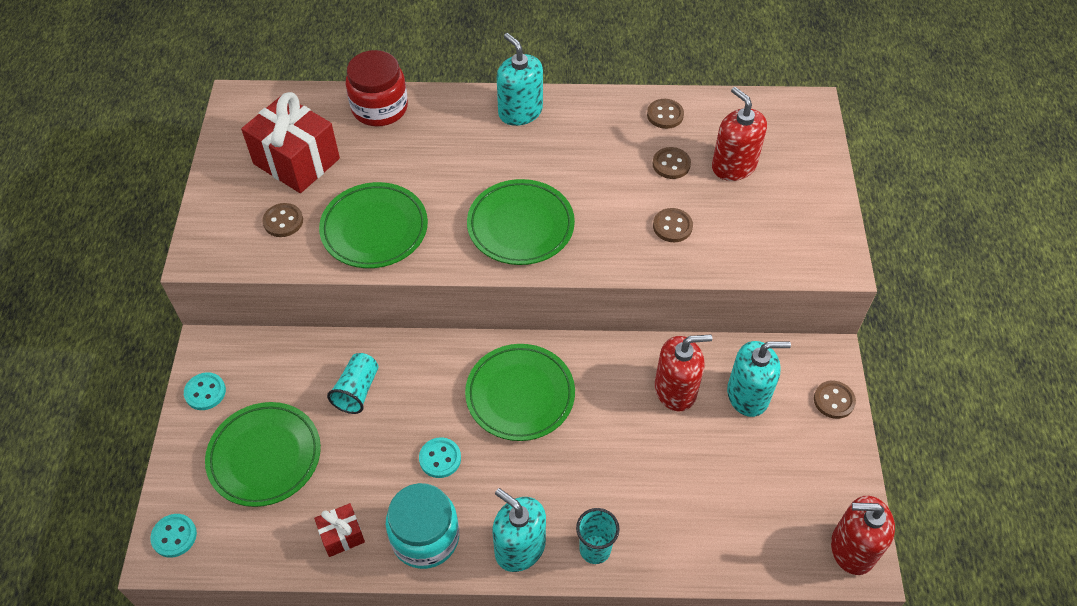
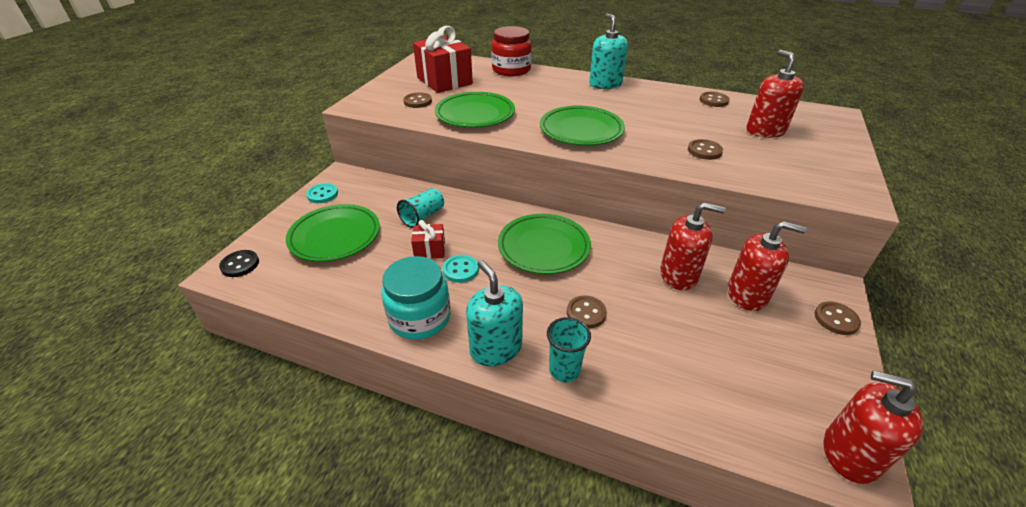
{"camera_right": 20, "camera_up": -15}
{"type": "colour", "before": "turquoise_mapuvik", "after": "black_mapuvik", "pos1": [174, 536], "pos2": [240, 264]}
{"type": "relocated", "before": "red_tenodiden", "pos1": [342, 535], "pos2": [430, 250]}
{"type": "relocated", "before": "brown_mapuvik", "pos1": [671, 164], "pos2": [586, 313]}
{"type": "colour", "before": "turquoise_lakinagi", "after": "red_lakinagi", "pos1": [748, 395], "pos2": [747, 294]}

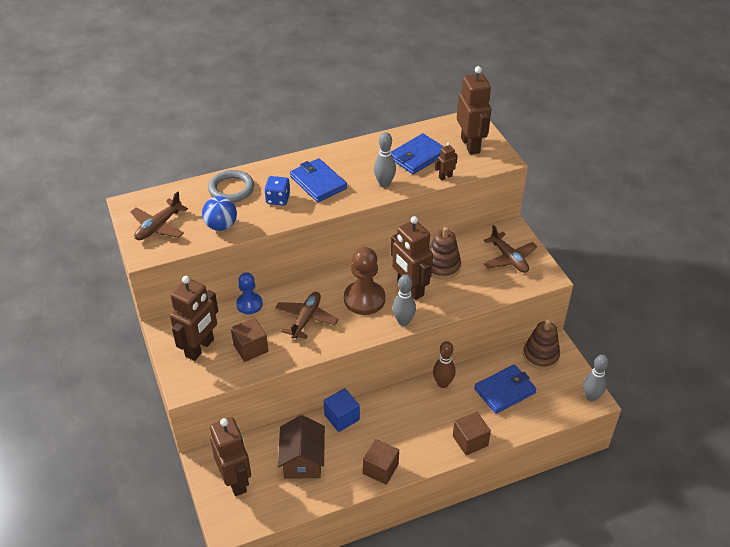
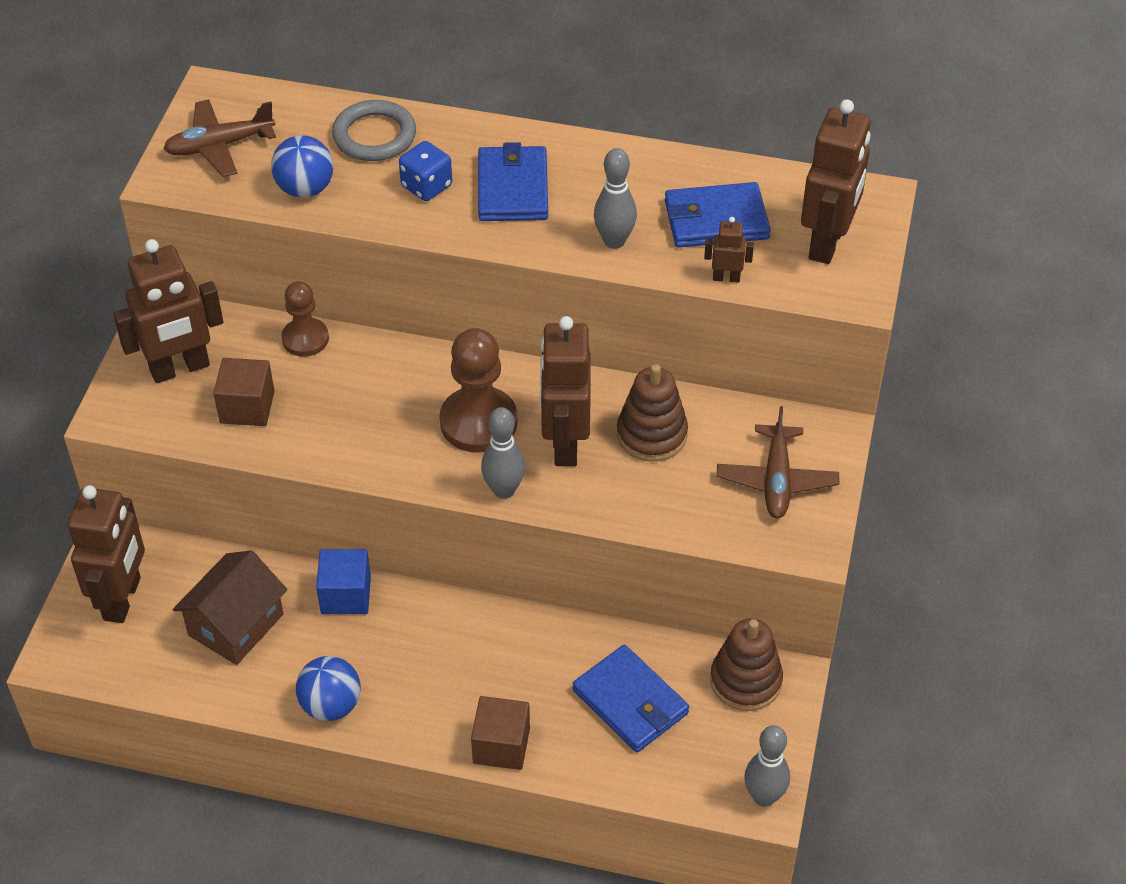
{"camera_right": 35, "camera_up": 5}
{"type": "colour", "before": "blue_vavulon", "after": "brown_vavulon", "pos1": [249, 304], "pos2": [305, 339]}
{"type": "missing", "before": "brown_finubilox", "pos1": [306, 319]}
{"type": "exchanged", "before": "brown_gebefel", "after": "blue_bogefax", "pos1": [380, 469], "pos2": [331, 705]}
{"type": "missing", "before": "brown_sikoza", "pos1": [443, 383]}
{"type": "spun", "before": "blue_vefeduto", "pos1": [504, 391], "pos2": [630, 702], "turn": 45}

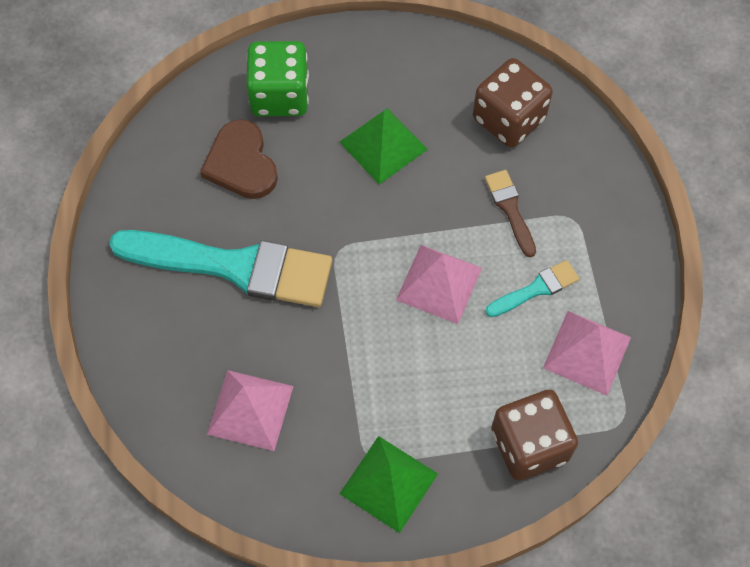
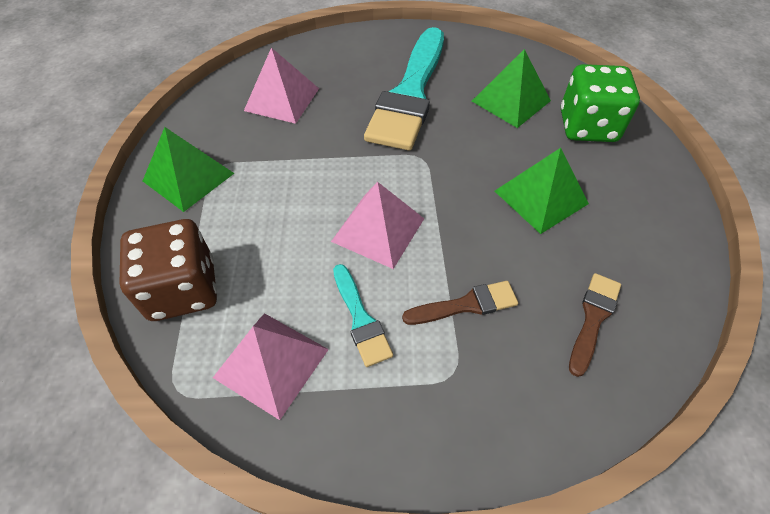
{"camera_right": 95, "camera_up": -10}
{"type": "exchanged", "before": "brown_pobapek", "after": "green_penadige", "pos1": [241, 163], "pos2": [511, 100]}
{"type": "exchanged", "before": "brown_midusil", "after": "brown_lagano", "pos1": [509, 119], "pos2": [593, 318]}

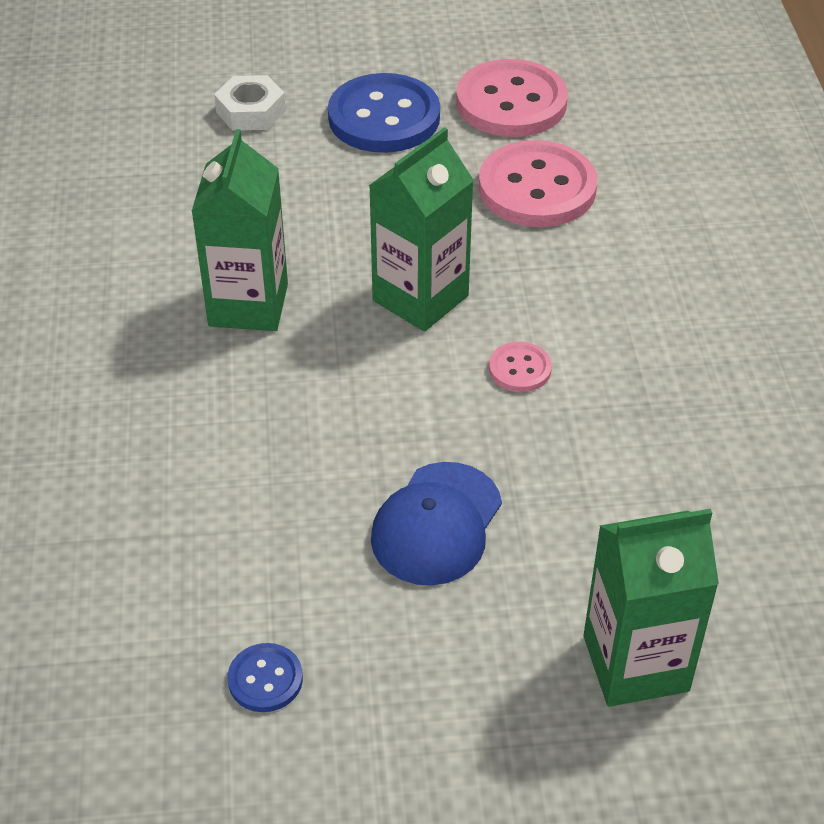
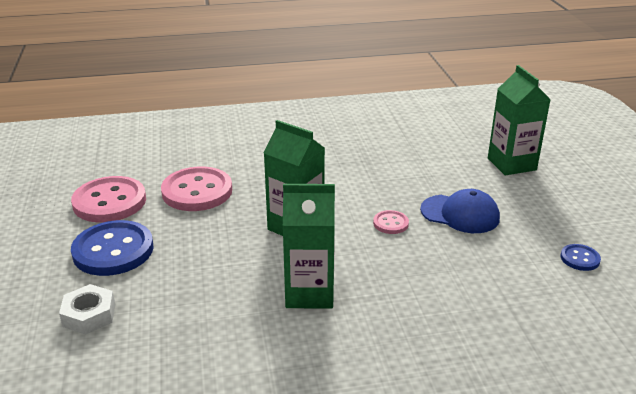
{"camera_right": -95, "camera_up": -15}
{"type": "relocated", "before": "pink_mapuvik", "pos1": [519, 369], "pos2": [390, 223]}

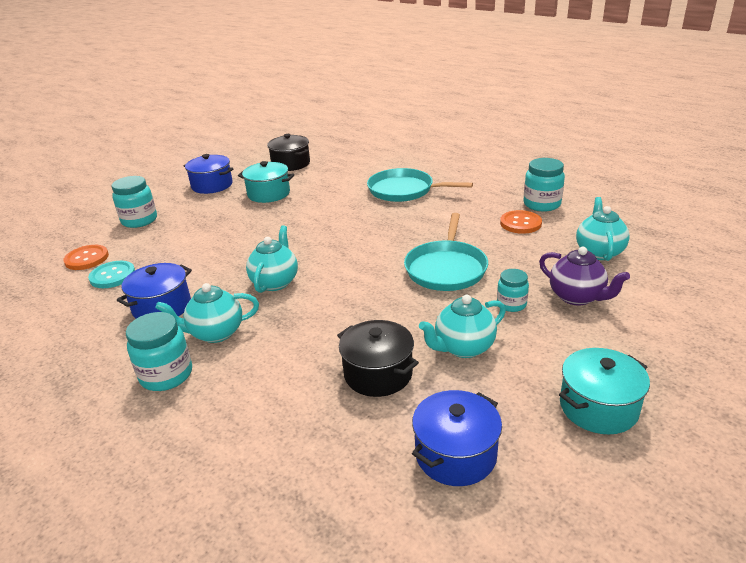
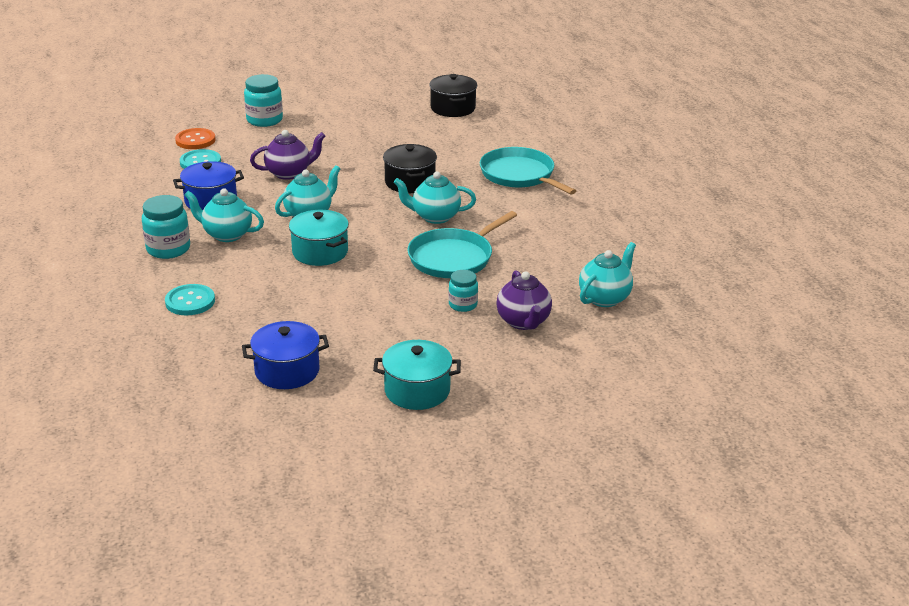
{"camera_right": 30, "camera_up": 0}
{"type": "missing", "before": "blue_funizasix", "pos1": [212, 185]}
{"type": "relocated", "before": "turquoise_funizasix", "pos1": [269, 194], "pos2": [320, 252]}
{"type": "relocated", "before": "black_funizasix", "pos1": [378, 374], "pos2": [410, 182]}
{"type": "relocated", "before": "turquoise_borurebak", "pos1": [463, 348], "pos2": [435, 217]}
{"type": "missing", "before": "orange_mapuvik", "pos1": [520, 223]}
{"type": "missing", "before": "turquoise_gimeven", "pos1": [541, 204]}
{"type": "appeared", "after": "turquoise_mapuvik", "pos2": [190, 301]}
{"type": "appeared", "after": "purple_borurebak", "pos2": [289, 173]}

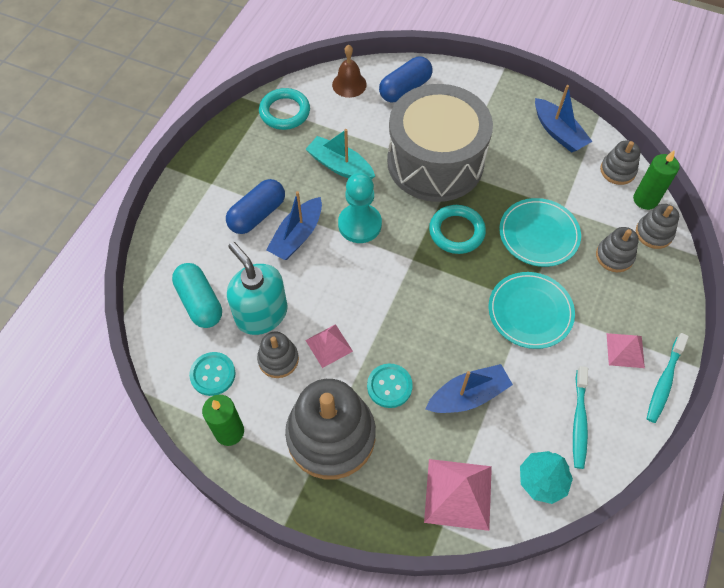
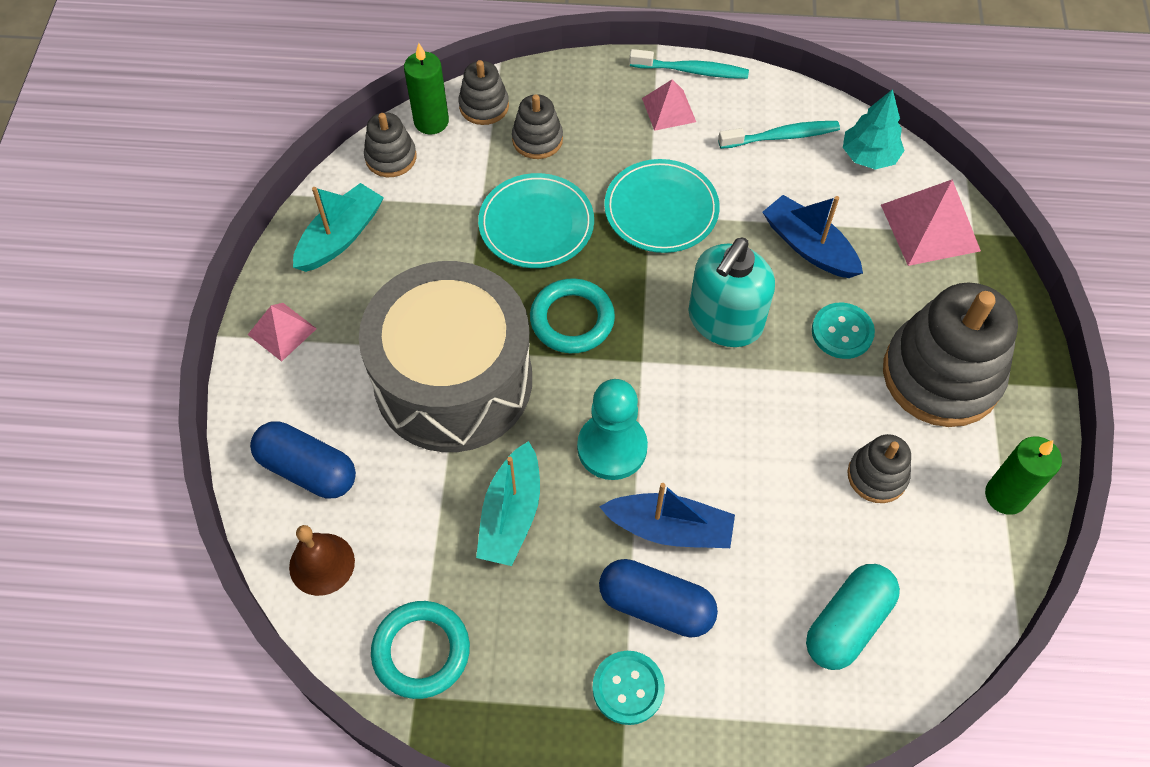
{"camera_right": -110, "camera_up": 0}
{"type": "relocated", "before": "turquoise_mapuvik", "pos1": [213, 374], "pos2": [628, 688]}
{"type": "relocated", "before": "turquoise_lakinagi", "pos1": [261, 314], "pos2": [724, 321]}
{"type": "relocated", "before": "pink_penadige", "pos1": [329, 345], "pos2": [282, 331]}
{"type": "colour", "before": "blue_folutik", "after": "turquoise_folutik", "pos1": [558, 132], "pos2": [340, 237]}

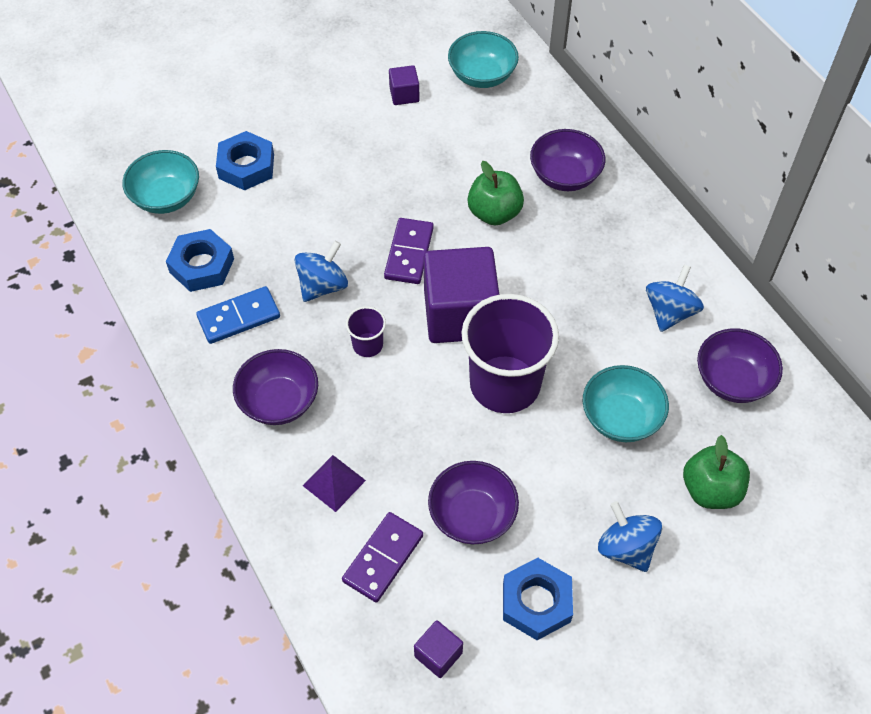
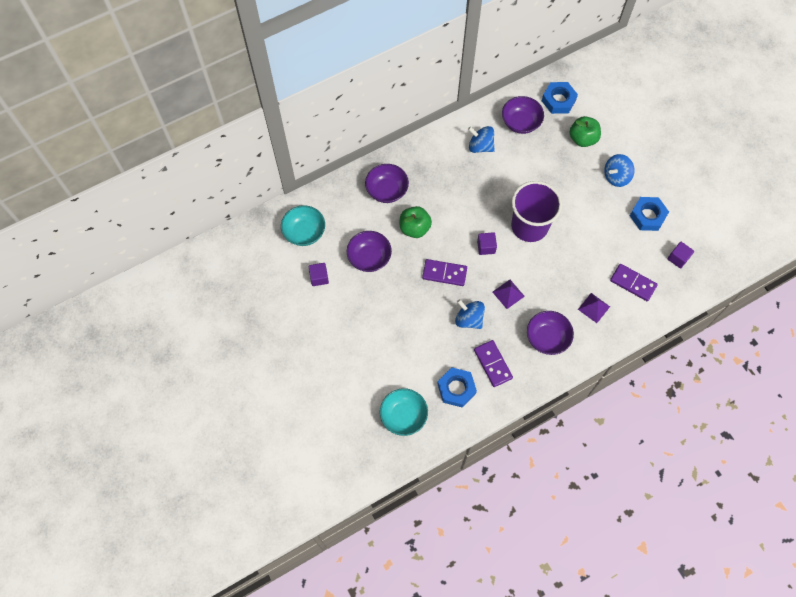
{"camera_right": -90, "camera_up": 10}
{"type": "colour", "before": "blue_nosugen", "after": "purple_nosugen", "pos1": [239, 317], "pos2": [492, 364]}
{"type": "relocated", "before": "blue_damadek", "pos1": [246, 166], "pos2": [558, 100]}
{"type": "exchanged", "before": "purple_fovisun", "after": "purple_penadige", "pos1": [367, 345], "pos2": [508, 294]}
{"type": "size", "before": "purple_gebefel", "pos1": [460, 314], "pos2": [486, 247], "scale": 0.45}
{"type": "relocated", "before": "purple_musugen", "pos1": [472, 515], "pos2": [369, 258]}
{"type": "missing", "before": "turquoise_musugen", "pos1": [621, 418]}

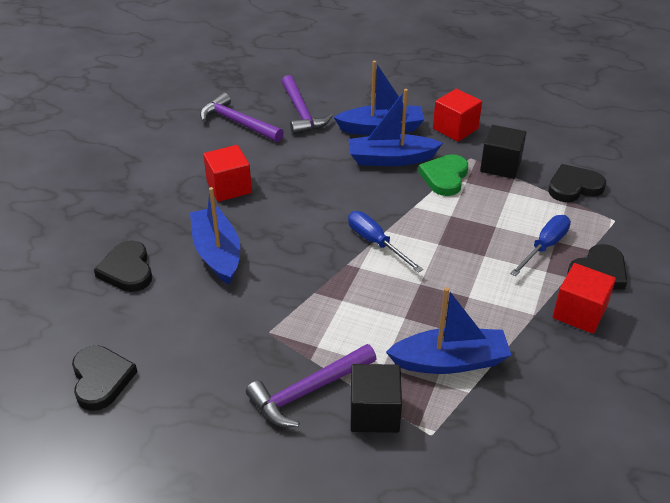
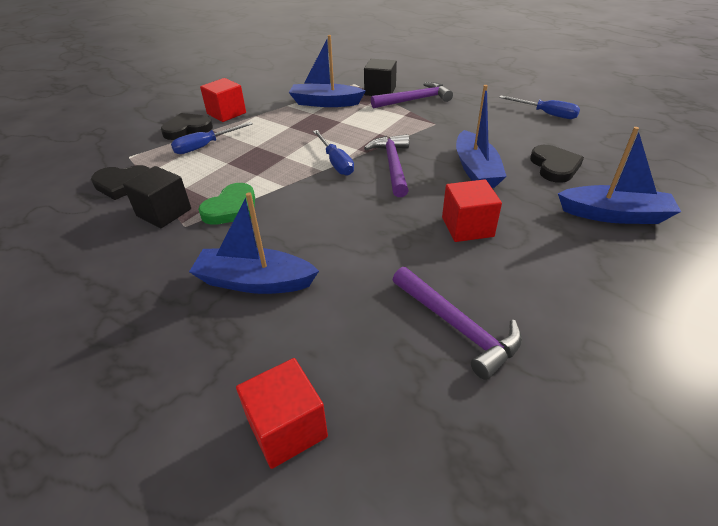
{"camera_right": -165, "camera_up": 0}
{"type": "exchanged", "before": "black_pobapek", "after": "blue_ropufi", "pos1": [101, 379], "pos2": [546, 114]}
{"type": "relocated", "before": "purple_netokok", "pos1": [301, 112], "pos2": [392, 165]}
{"type": "relocated", "before": "blue_folutik", "pos1": [391, 159], "pos2": [614, 215]}
{"type": "relocated", "before": "red_gebefel", "pos1": [455, 129], "pos2": [287, 428]}

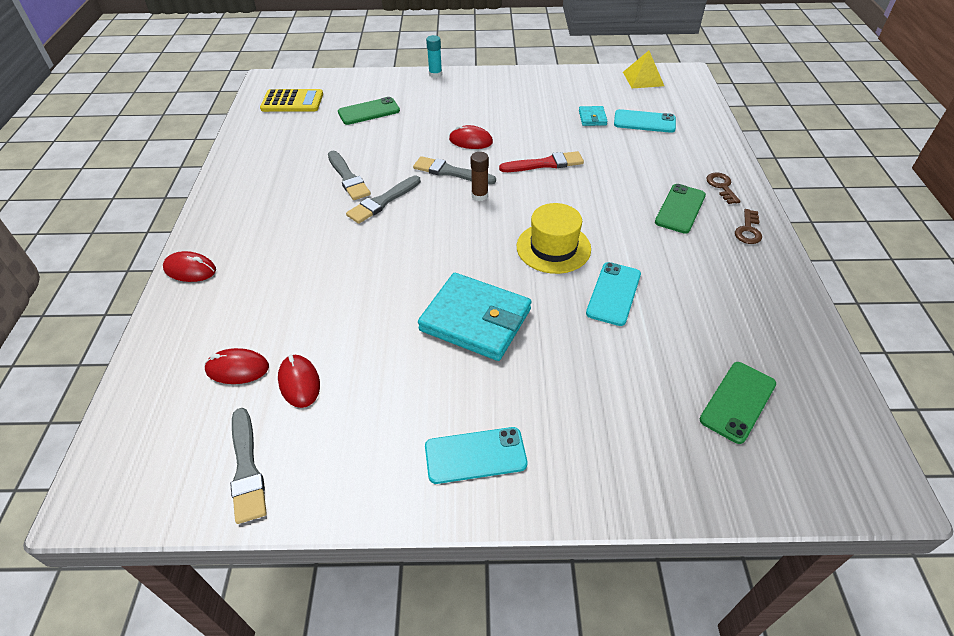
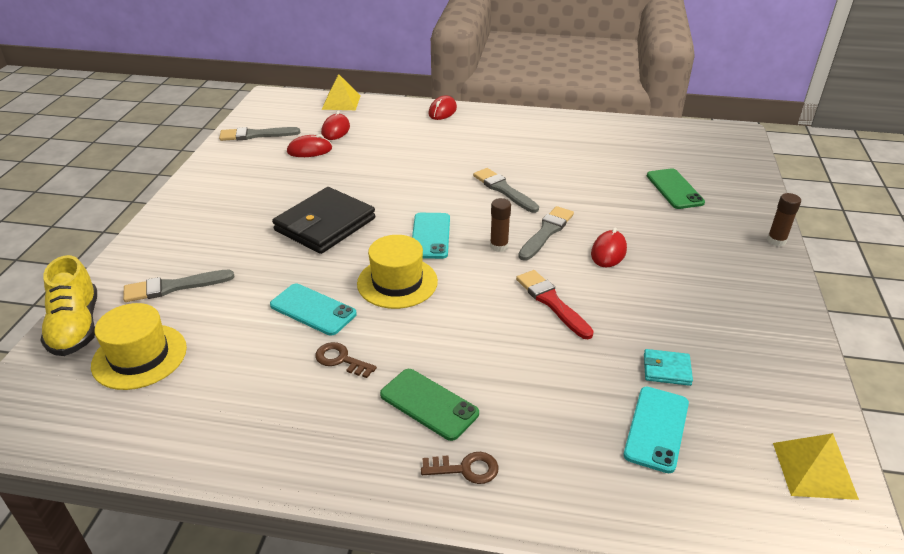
{"camera_right": 100, "camera_up": -10}
{"type": "missing", "before": "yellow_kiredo", "pos1": [292, 101]}
{"type": "relocated", "before": "grey_lagano", "pos1": [348, 178], "pos2": [174, 287]}
{"type": "colour", "before": "turquoise_vefeduto", "after": "black_vefeduto", "pos1": [475, 320], "pos2": [325, 224]}
{"type": "relocated", "before": "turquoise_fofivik", "pos1": [475, 455], "pos2": [430, 236]}
{"type": "colour", "before": "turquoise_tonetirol", "after": "brown_tonetirol", "pos1": [435, 74], "pos2": [776, 241]}
{"type": "spun", "before": "red_lagano", "pos1": [545, 164], "pos2": [552, 302], "turn": 150}
{"type": "exchanged", "before": "green_fofivik", "after": "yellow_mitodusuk", "pos1": [737, 401], "pos2": [139, 356]}
{"type": "relocated", "before": "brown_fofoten", "pos1": [748, 230], "pos2": [341, 360]}
{"type": "appeared", "after": "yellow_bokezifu", "pos2": [76, 327]}
{"type": "appeared", "after": "yellow_penadige", "pos2": [341, 102]}

